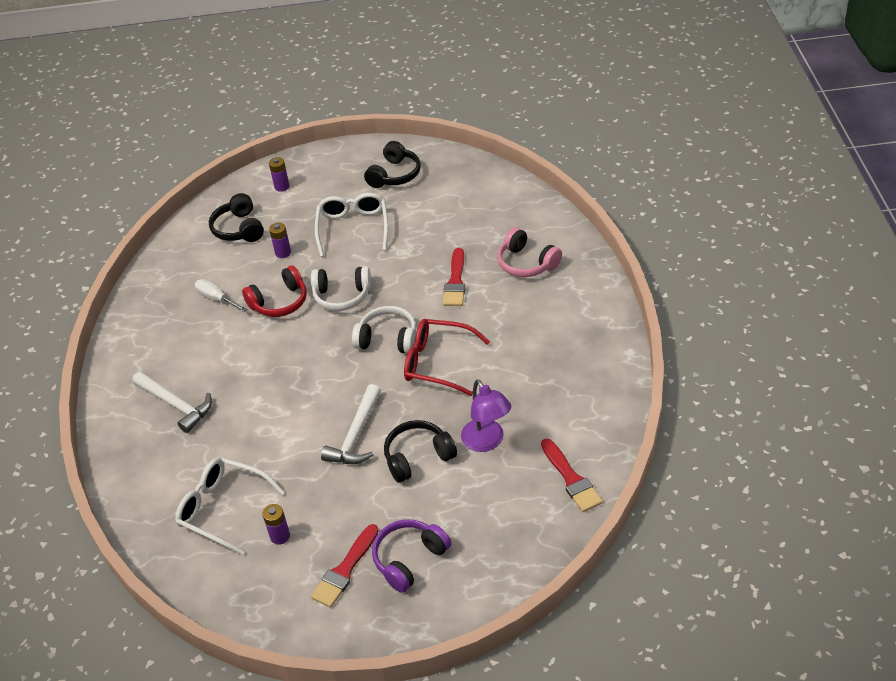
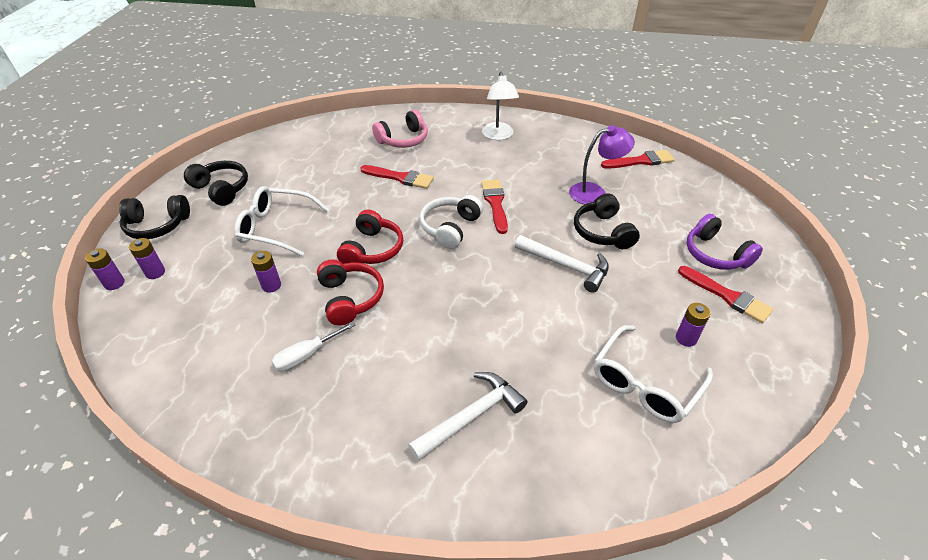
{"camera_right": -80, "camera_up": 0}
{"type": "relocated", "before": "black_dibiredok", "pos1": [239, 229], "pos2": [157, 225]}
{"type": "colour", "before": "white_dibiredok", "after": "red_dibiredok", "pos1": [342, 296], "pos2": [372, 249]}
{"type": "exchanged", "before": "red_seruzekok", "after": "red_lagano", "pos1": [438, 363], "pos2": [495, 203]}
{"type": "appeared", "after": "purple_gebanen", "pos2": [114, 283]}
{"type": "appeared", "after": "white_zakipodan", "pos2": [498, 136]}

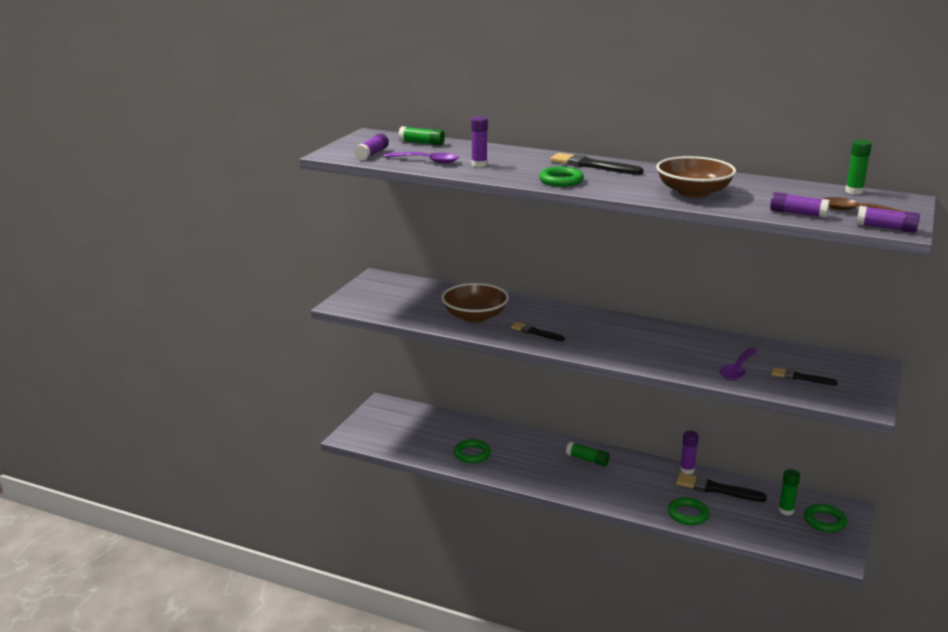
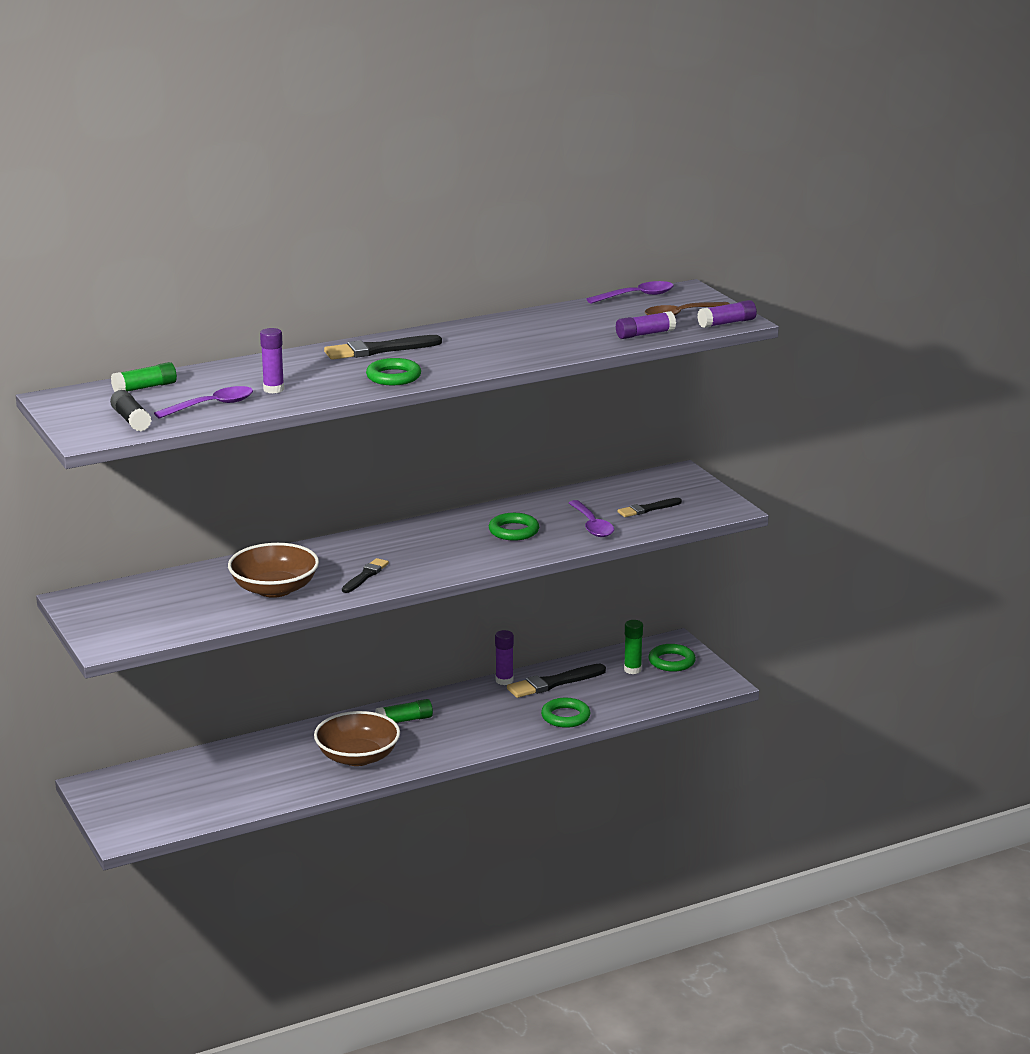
{"camera_right": -50, "camera_up": 0}
{"type": "colour", "before": "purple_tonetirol", "after": "black_tonetirol", "pos1": [372, 154], "pos2": [131, 420]}
{"type": "relocated", "before": "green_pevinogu", "pos1": [472, 454], "pos2": [514, 531]}
{"type": "spun", "before": "black_lagano", "pos1": [536, 332], "pos2": [365, 576], "turn": 135}
{"type": "relocated", "before": "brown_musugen", "pos1": [693, 192], "pos2": [357, 757]}
{"type": "exchanged", "before": "green_tonetirol", "after": "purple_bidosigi", "pos1": [854, 191], "pos2": [637, 296]}

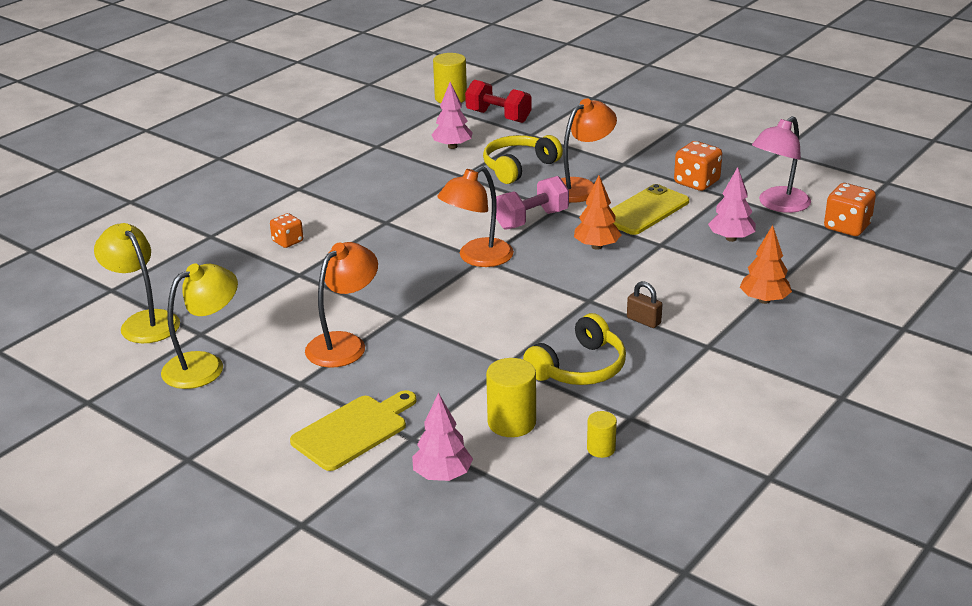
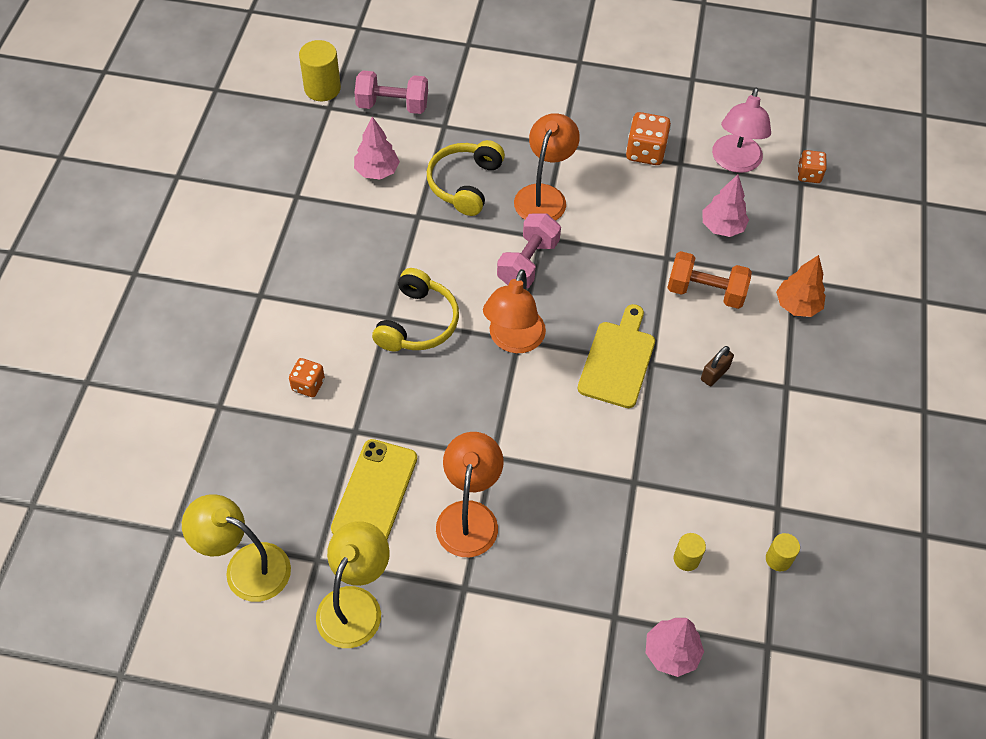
{"camera_right": -30, "camera_up": 25}
{"type": "relocated", "before": "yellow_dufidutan", "pos1": [353, 431], "pos2": [618, 360]}
{"type": "colour", "before": "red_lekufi", "after": "pink_lekufi", "pos1": [498, 116], "pos2": [392, 105]}
{"type": "size", "before": "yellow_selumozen", "pos1": [511, 423], "pos2": [686, 559], "scale": 0.57}
{"type": "relocated", "before": "yellow_dibiredok", "pos1": [579, 368], "pos2": [417, 323]}
{"type": "missing", "before": "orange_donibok", "pos1": [597, 246]}
{"type": "relocated", "before": "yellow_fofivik", "pos1": [645, 211], "pos2": [375, 493]}
{"type": "spun", "before": "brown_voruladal", "pos1": [643, 320], "pos2": [714, 374], "turn": -60}
{"type": "size", "before": "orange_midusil", "pos1": [847, 227], "pos2": [808, 175], "scale": 0.64}
{"type": "appeared", "after": "orange_lekufi", "pos2": [705, 292]}

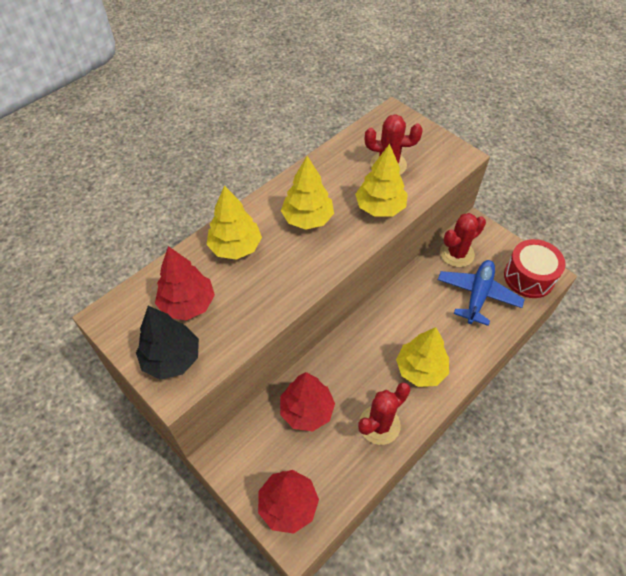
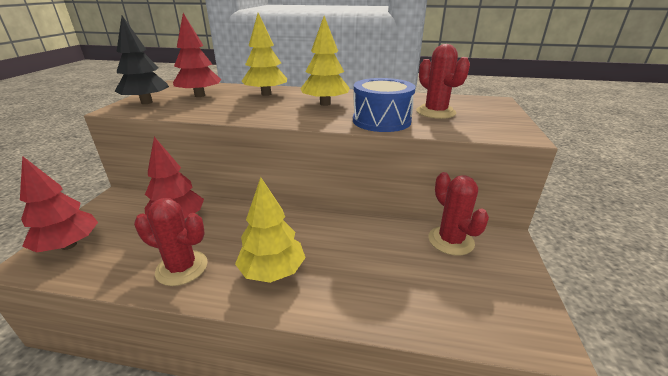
{"camera_right": 55, "camera_up": -25}
{"type": "exchanged", "before": "yellow_donibok", "after": "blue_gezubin", "pos1": [380, 207], "pos2": [381, 121]}
{"type": "missing", "before": "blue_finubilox", "pos1": [477, 295]}
{"type": "spun", "before": "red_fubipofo", "pos1": [456, 254], "pos2": [450, 241], "turn": 45}
{"type": "missing", "before": "red_gezubin", "pos1": [529, 277]}

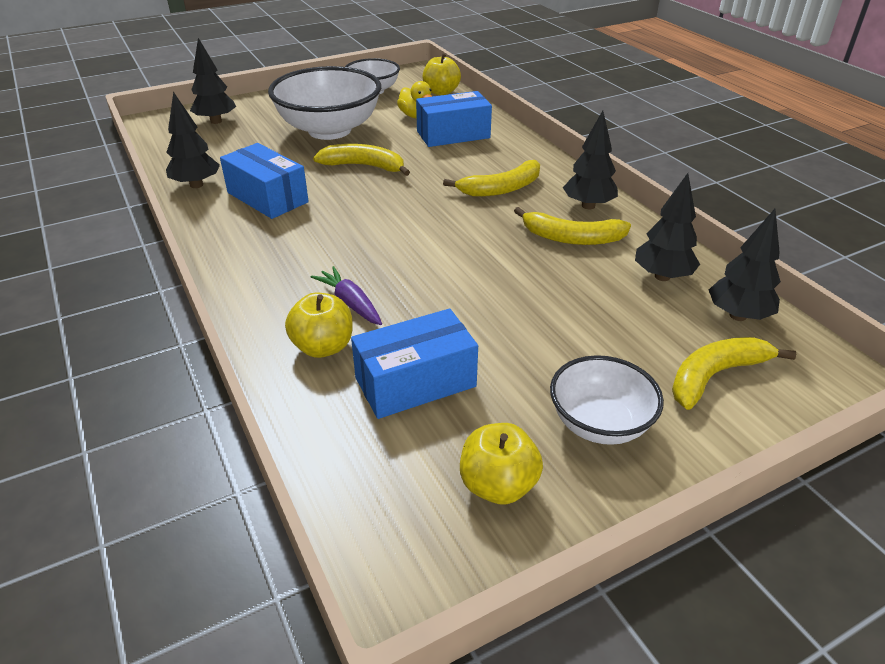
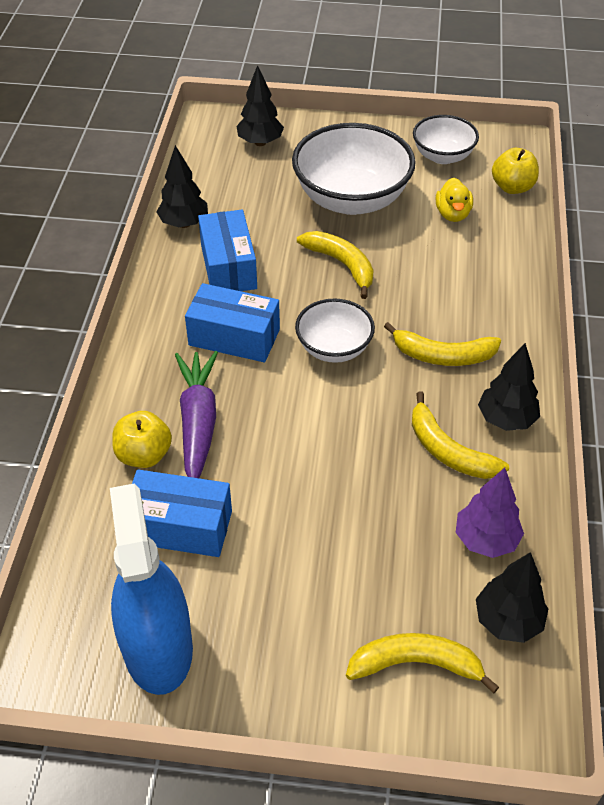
{"camera_right": 35, "camera_up": 10}
{"type": "size", "before": "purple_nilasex", "pos1": [350, 303], "pos2": [198, 422], "scale": 1.67}
{"type": "relocated", "before": "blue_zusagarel", "pos1": [453, 134], "pos2": [234, 337]}
{"type": "exchanged", "before": "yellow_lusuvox", "after": "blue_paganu", "pos1": [498, 485], "pos2": [157, 647]}
{"type": "relocated", "before": "white_musugen", "pos1": [599, 423], "pos2": [334, 348]}
{"type": "colour", "before": "black_donibok", "after": "purple_donibok", "pos1": [662, 276], "pos2": [486, 540]}

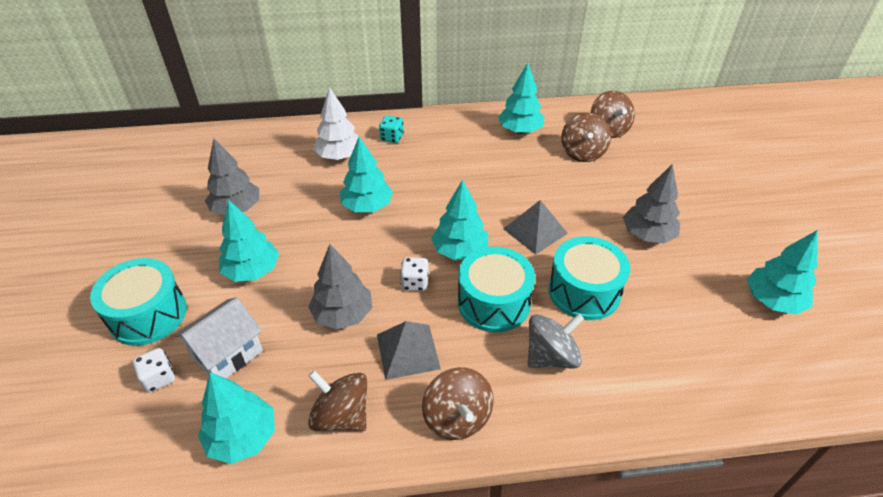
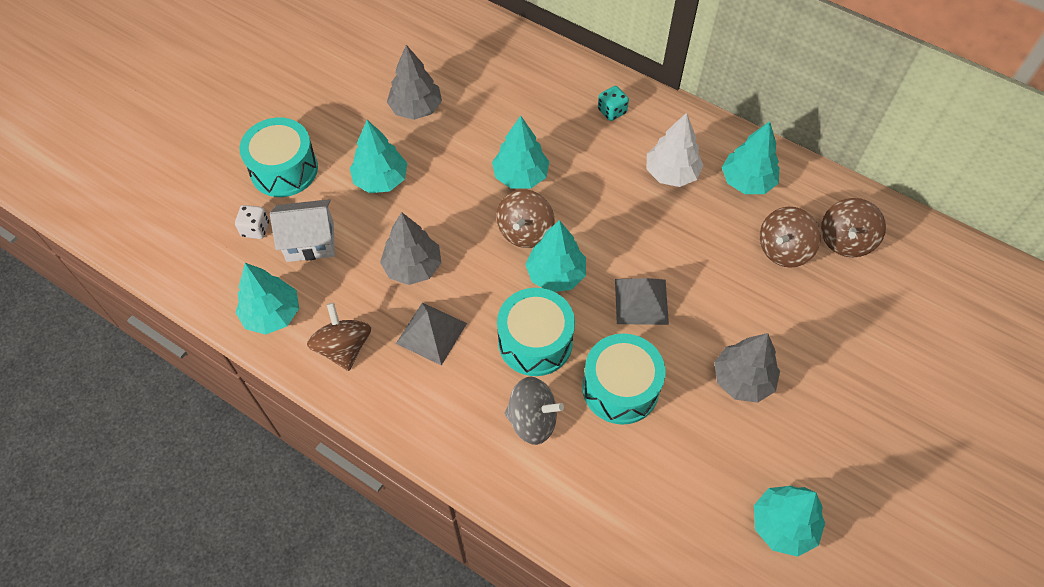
{"camera_right": 40, "camera_up": 15}
{"type": "relocated", "before": "white_donibok", "pos1": [339, 156], "pos2": [671, 173]}
{"type": "missing", "before": "white_midusil", "pos1": [415, 283]}
{"type": "relocated", "before": "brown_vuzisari", "pos1": [457, 418], "pos2": [525, 231]}

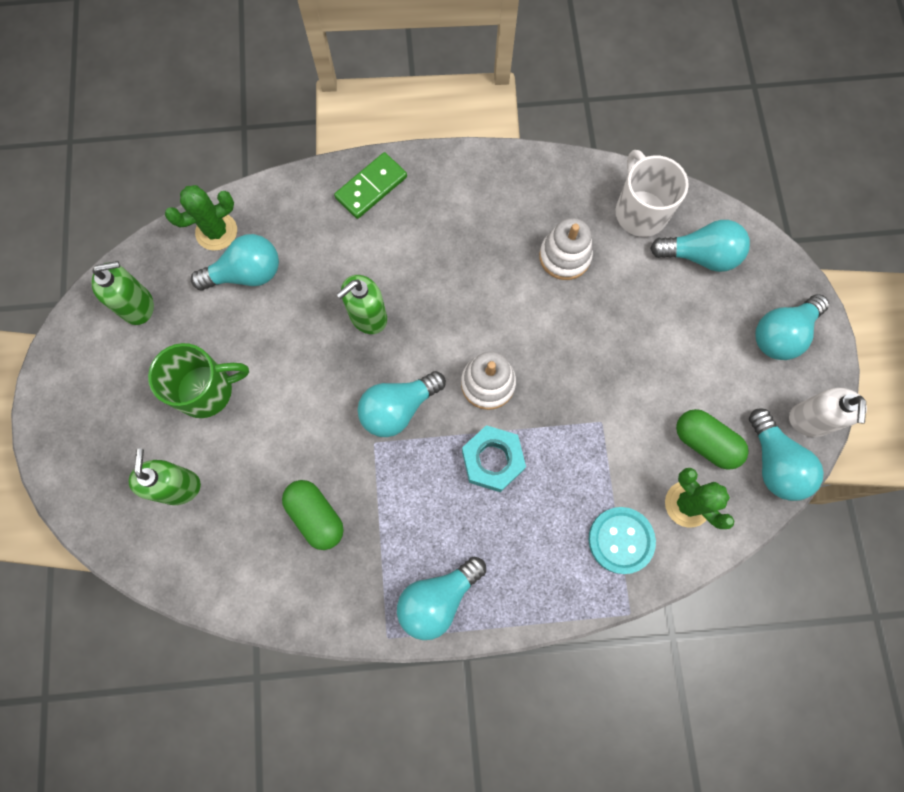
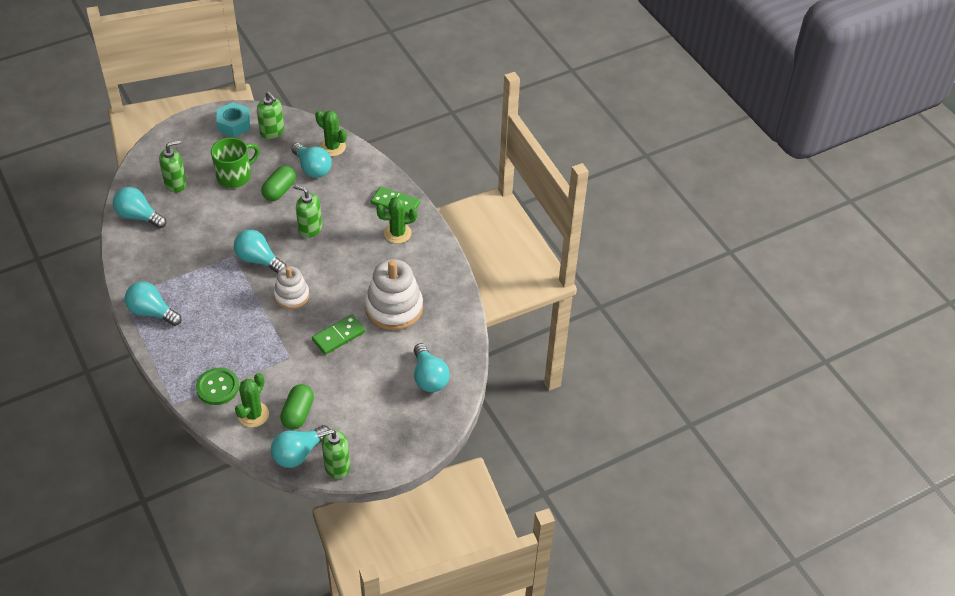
{"camera_right": 65, "camera_up": -25}
{"type": "spun", "before": "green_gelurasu", "pos1": [207, 390], "pos2": [235, 176], "turn": -90}
{"type": "relocated", "before": "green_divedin", "pos1": [316, 516], "pos2": [279, 190]}
{"type": "relocated", "before": "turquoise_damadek", "pos1": [492, 460], "pos2": [234, 124]}
{"type": "size", "before": "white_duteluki", "pos1": [564, 256], "pos2": [394, 308], "scale": 1.63}
{"type": "colour", "before": "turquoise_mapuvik", "after": "green_mapuvik", "pos1": [621, 540], "pos2": [217, 387]}
{"type": "missing", "before": "white_gelurasu", "pos1": [640, 211]}
{"type": "relocated", "before": "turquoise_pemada", "pos1": [781, 334], "pos2": [139, 216]}
{"type": "colour", "before": "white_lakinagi", "after": "green_lakinagi", "pos1": [809, 420], "pos2": [337, 466]}
{"type": "appeared", "after": "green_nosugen", "pos2": [338, 336]}
{"type": "appeared", "after": "green_fubipofo", "pos2": [397, 233]}

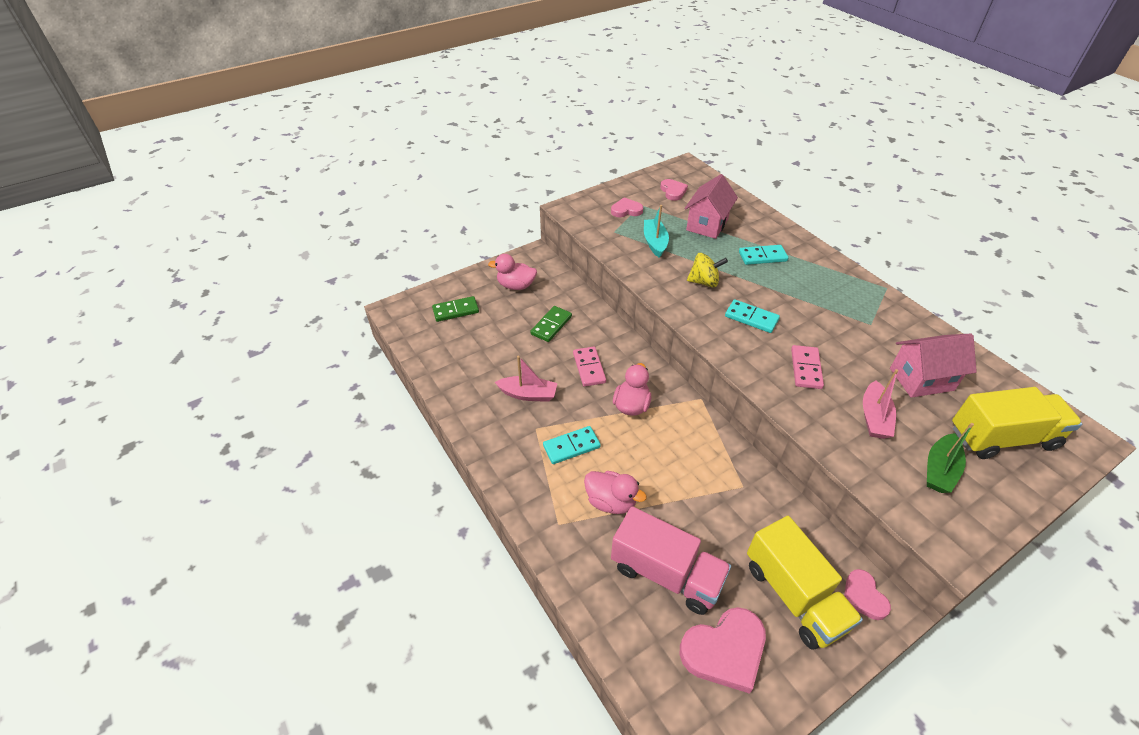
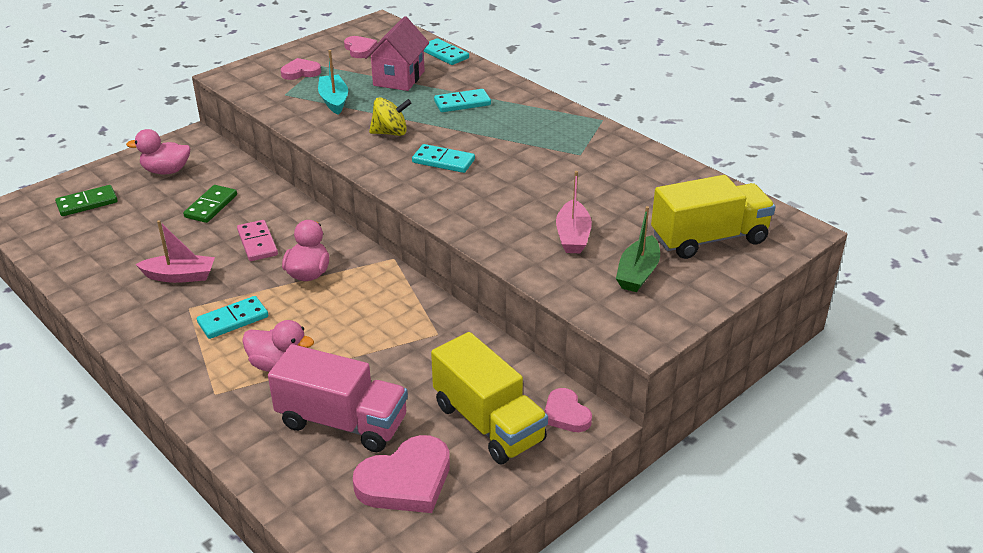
{"camera_right": -10, "camera_up": -10}
{"type": "missing", "before": "pink_nosugen", "pos1": [806, 368]}
{"type": "missing", "before": "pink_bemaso", "pos1": [921, 379]}
{"type": "appeared", "after": "turquoise_nosugen", "pos2": [444, 54]}

